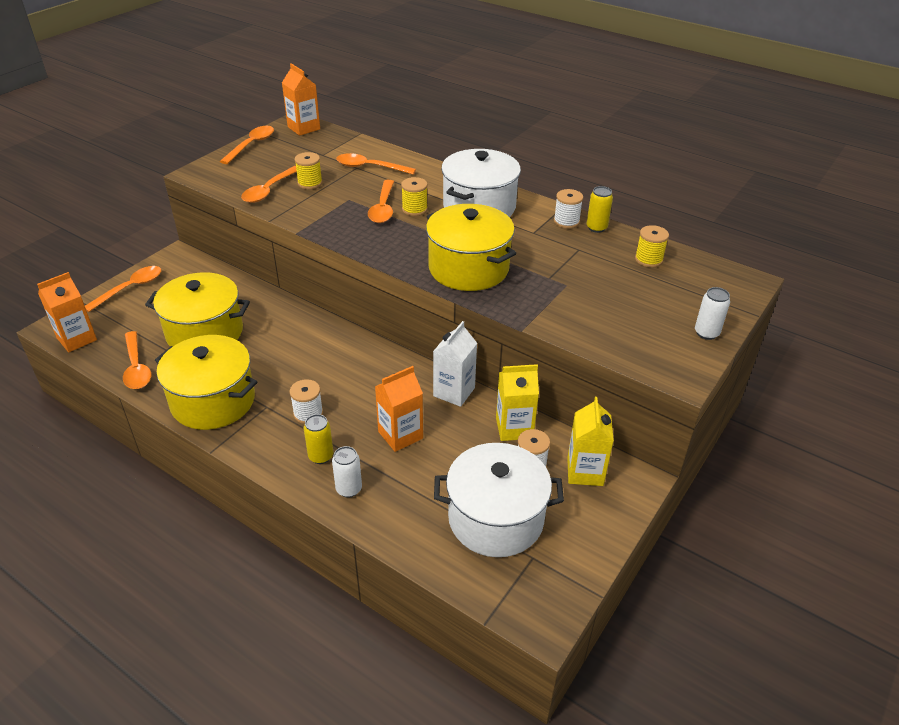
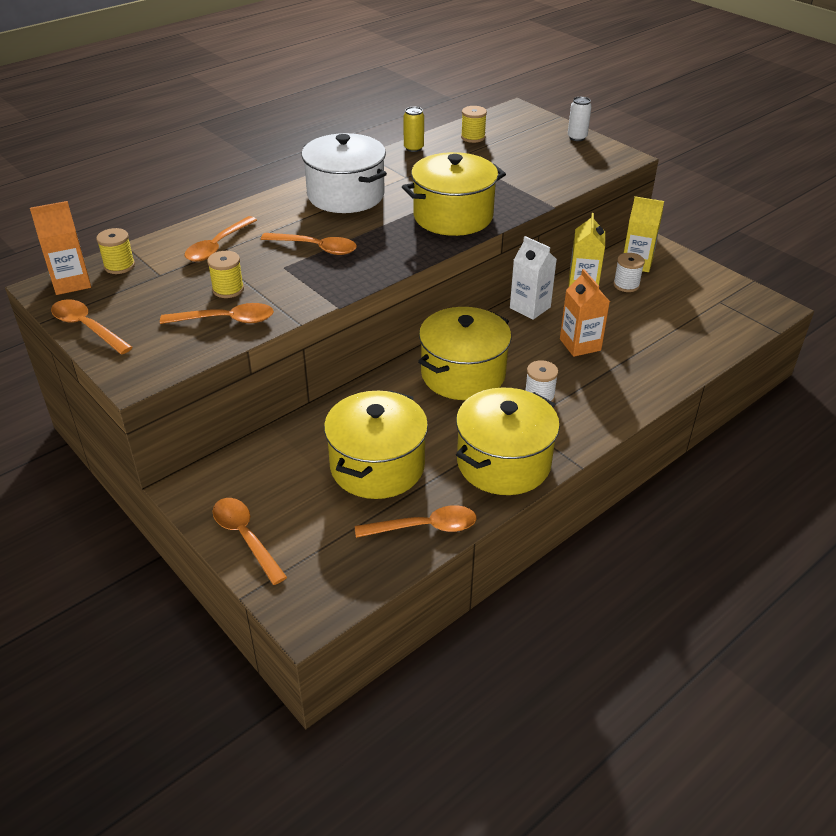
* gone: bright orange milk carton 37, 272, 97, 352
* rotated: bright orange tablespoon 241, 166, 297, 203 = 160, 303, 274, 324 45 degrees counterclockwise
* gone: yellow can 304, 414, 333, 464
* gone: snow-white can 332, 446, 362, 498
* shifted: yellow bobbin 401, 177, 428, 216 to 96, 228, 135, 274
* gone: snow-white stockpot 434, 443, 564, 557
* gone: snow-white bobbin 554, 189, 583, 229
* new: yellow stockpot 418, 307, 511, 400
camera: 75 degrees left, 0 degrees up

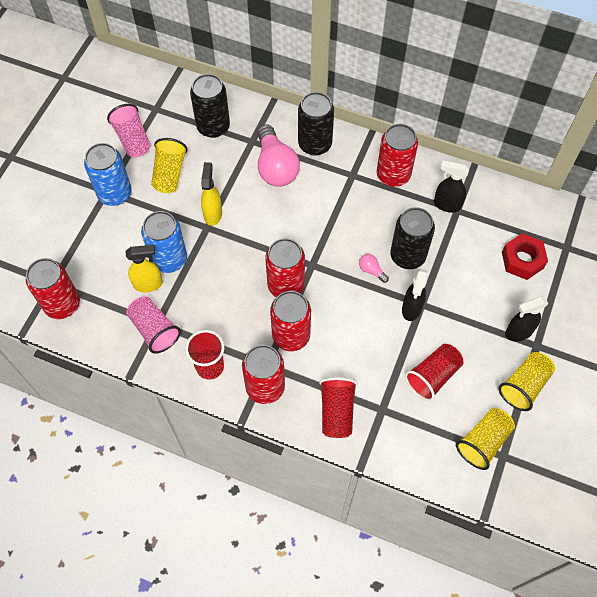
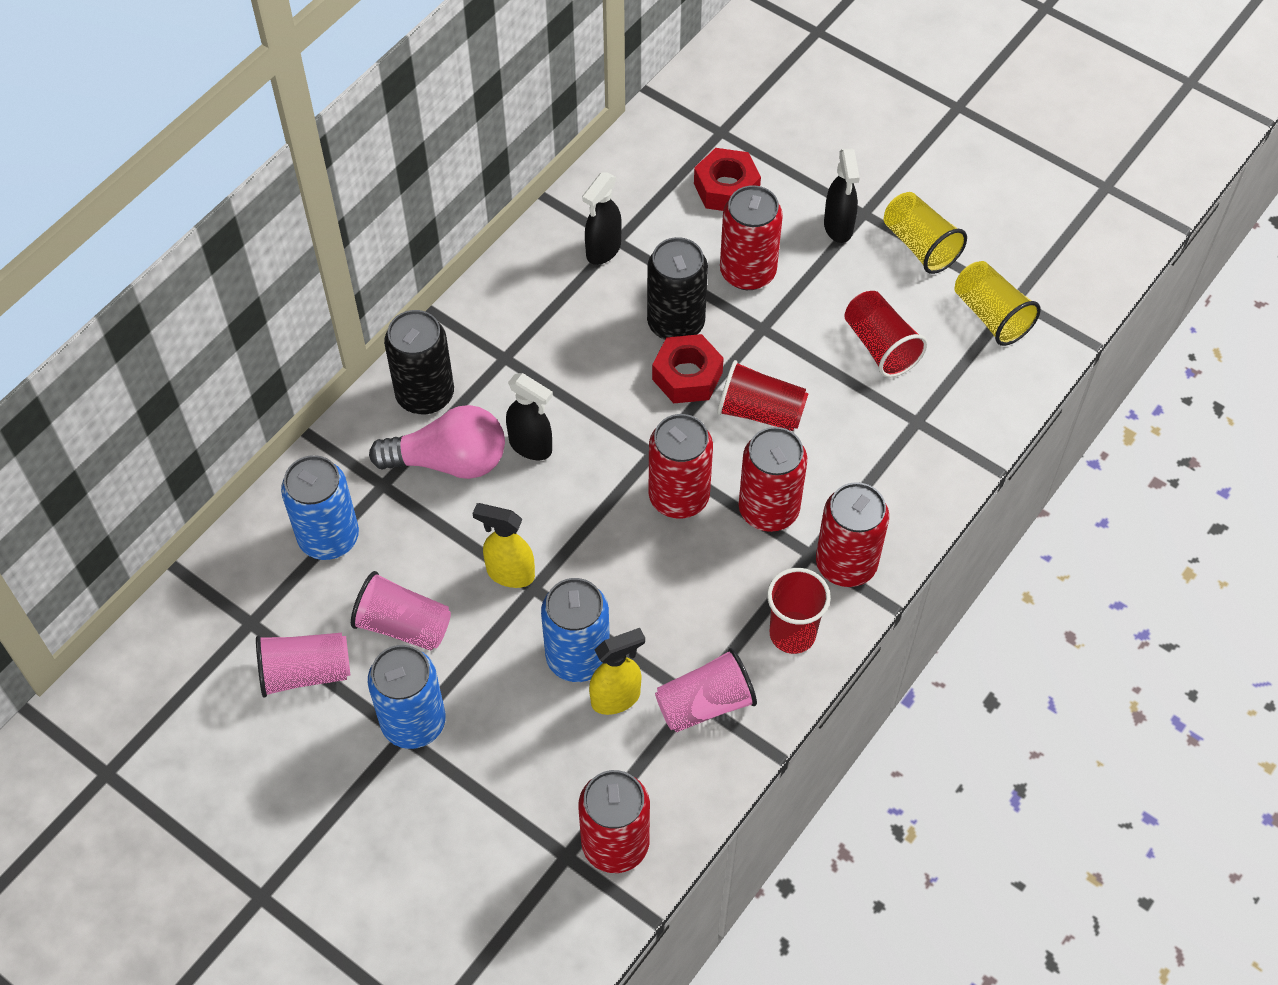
* rotated: yellow spray bottle 125, 245, 163, 293 = 589, 628, 645, 715 60 degrees clockwise
* repainted: yellow beaker 151, 138, 188, 193 to pink beaker 351, 571, 451, 651
* repainted: jet-black can 190, 74, 230, 138 to royal blue can 281, 455, 359, 560
* shifted: red beaker 319, 377, 357, 438 to 717, 360, 808, 431
* swapped: pink light bulb 359, 254, 389, 283 to red nut 652, 334, 724, 403
* shifted: red can 377, 124, 418, 187 to 720, 185, 783, 290
* shifted: jet-black spray bottle 402, 268, 428, 321 to 506, 373, 553, 460
camera: 75 degrees left, 5 degrees down

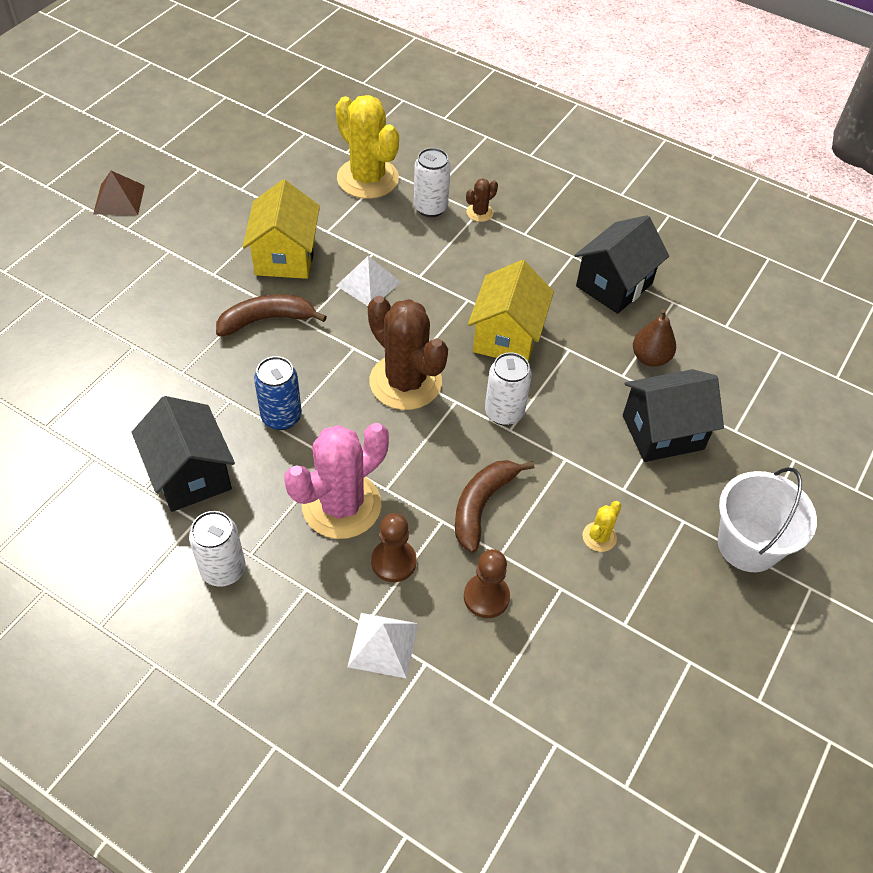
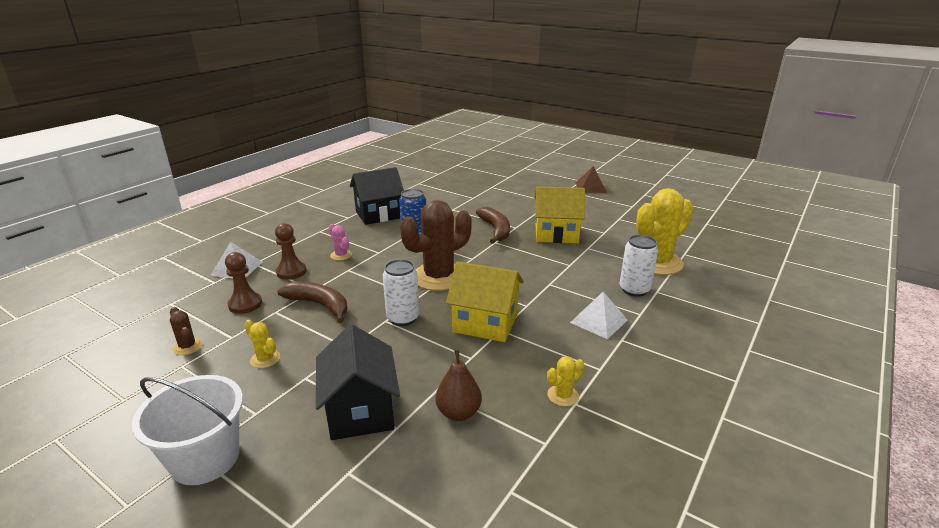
* gone: snow-white can 189, 511, 246, 587
* scaled: pink prickly plant 284, 423, 389, 539 = 329, 224, 352, 261 x0.43
* shifted: snow-white pyramid 336, 256, 401, 306 to 570, 292, 628, 339
* shifted: brown prickly plant 466, 178, 498, 222 to 170, 307, 203, 355
* swapped: jet-black cottage 574, 215, 669, 314 to yellow prickly plant 547, 356, 584, 406
camera: 95 degrees right, 25 degrees down

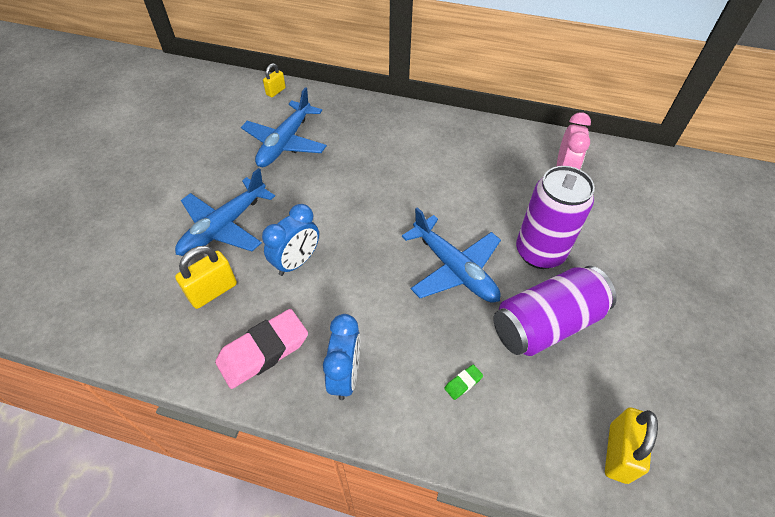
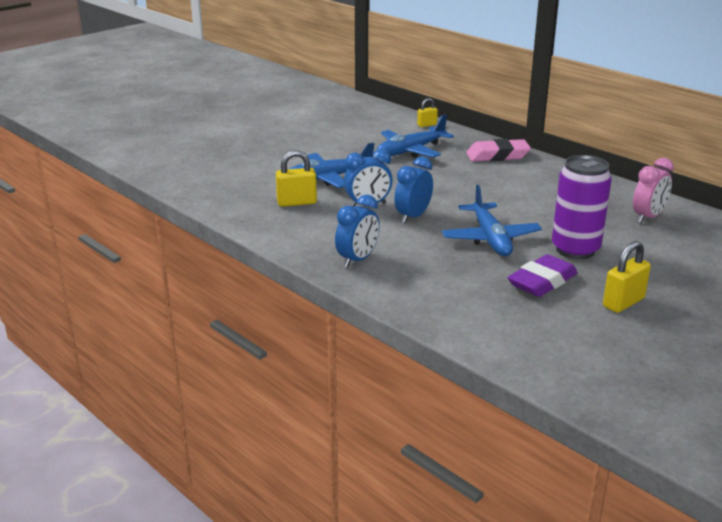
* shifted: pink gum eraser 215, 309, 308, 389 to 466, 139, 531, 161
* gone: green gum eraser 444, 365, 483, 400
* swapped: violet can 493, 266, 617, 356 to violet gum eraser 508, 254, 578, 297
* shifted: yellow lock 605, 408, 658, 484 to 603, 241, 651, 313
* new: royal blue bedside clock 394, 157, 433, 224
camera: 30 degrees right, 25 degrees down

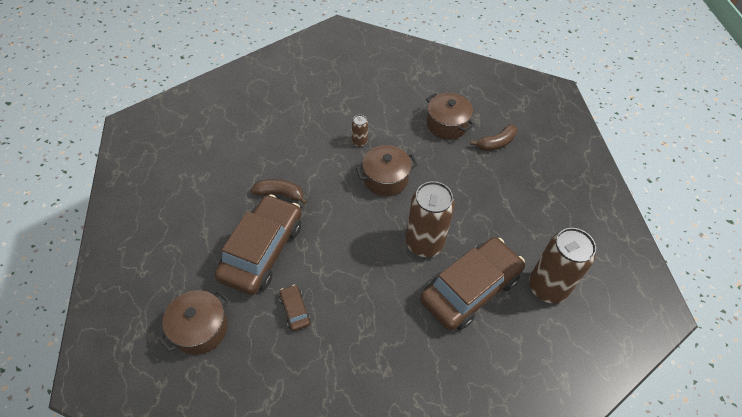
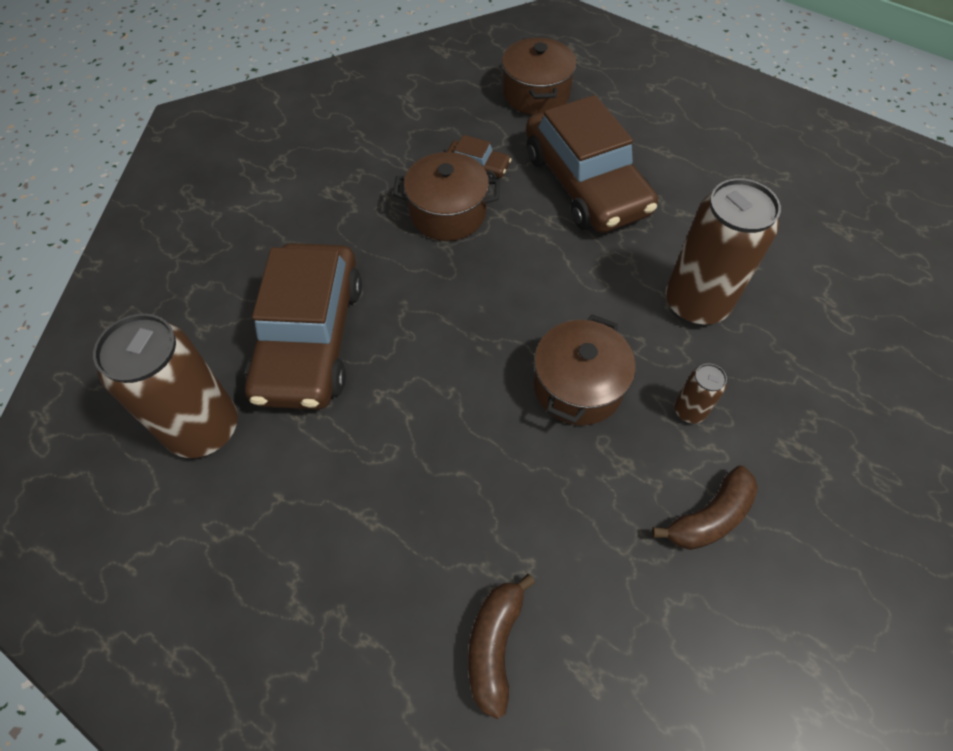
* shifted: brown toy banana 251, 179, 307, 205 to 652, 465, 758, 550
* shifted: brown can 406, 181, 455, 257 to 665, 178, 781, 325
* shifted: brown stockpot 426, 93, 475, 140 to 393, 152, 500, 241
camera: 135 degrees right, 5 degrees up

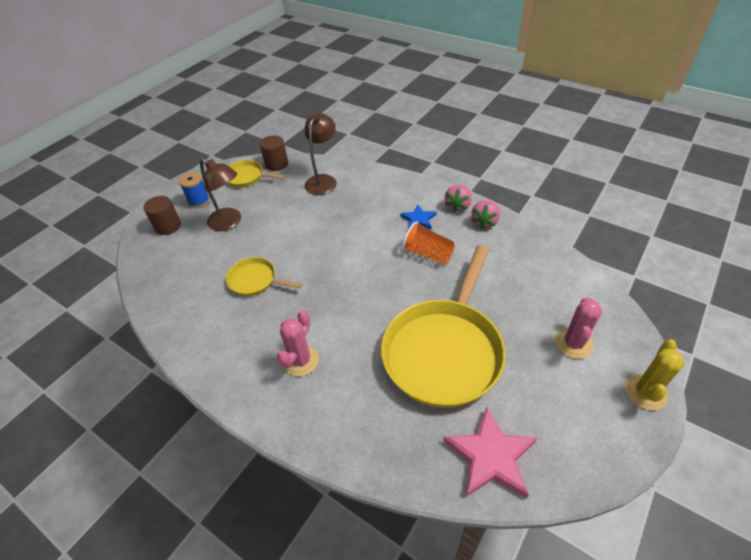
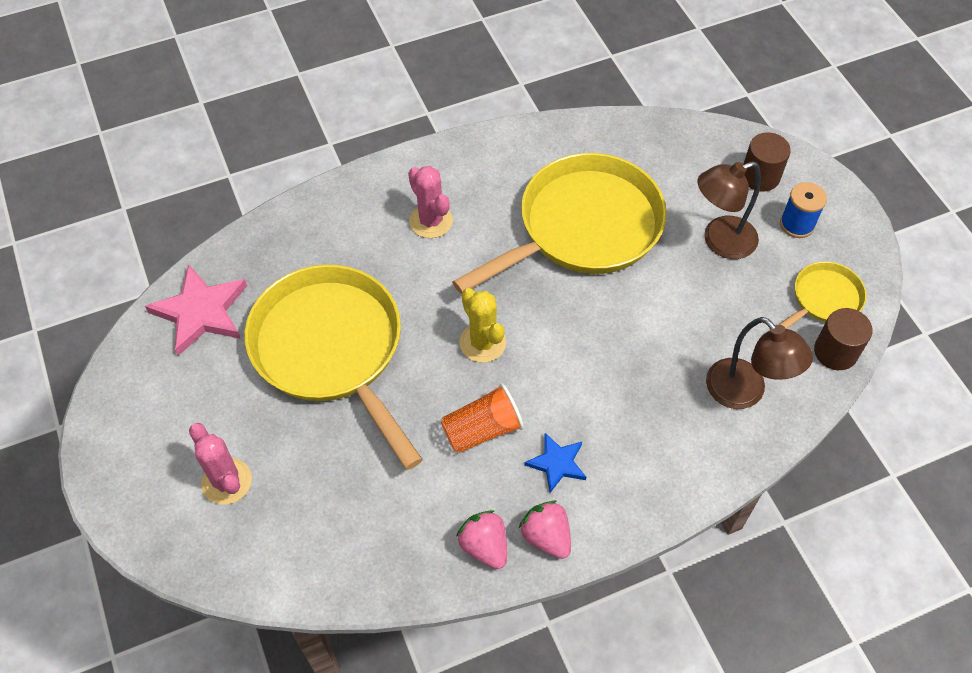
* scaled: yellow frying pan 226, 257, 302, 296 = 452, 153, 667, 294 x2.12
* shifted: yellow prickly plant 625, 339, 685, 410 to 459, 288, 506, 363
camera: 120 degrees right, 10 degrees up

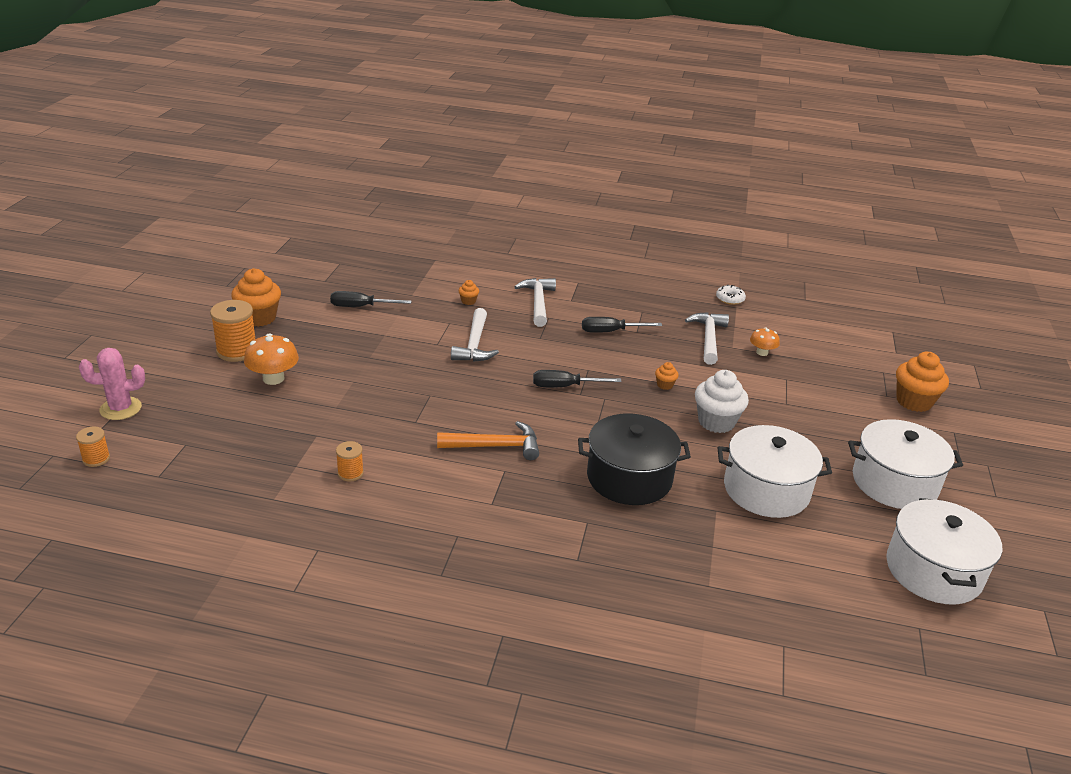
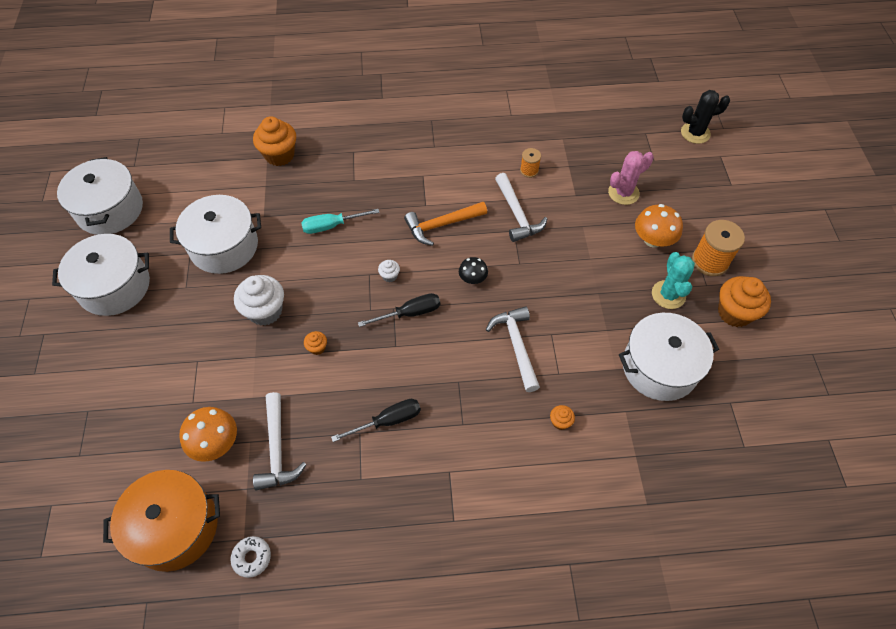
* swapped: bright orange bobbin 76, 426, 110, 467 to jet-black prickly plant 681, 90, 730, 144
* shifted: pink prickly plant 79, 348, 145, 420 to 608, 151, 654, 205
* swapped: jet-black screwdriver 330, 291, 412, 307 to snow-white stockpot 619, 313, 719, 401
* shifted: snow-white hammer 515, 278, 556, 327 to 495, 173, 547, 242
* swapped: jet-black stockpot 578, 413, 691, 505 to teal screwdriver 301, 209, 380, 234
* scaled: bright orange mushroom 750, 327, 780, 356 = 179, 407, 237, 462 x1.63
* shifted: bright orange cupcake 896, 352, 949, 412 to 253, 116, 296, 166
* new: bright orange stockpot 103, 470, 220, 572
* new: snow-white cupcake 378, 260, 400, 282
* new: jet-black mushroom 459, 257, 488, 284
* new: teal prickly plant 652, 252, 695, 309
camera: 165 degrees right, 25 degrees up

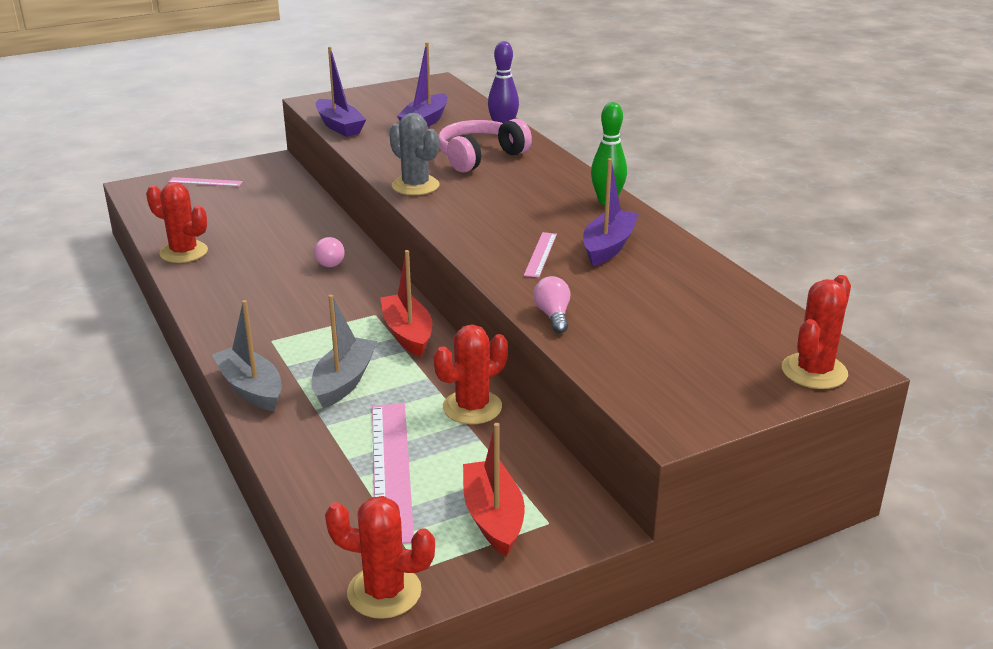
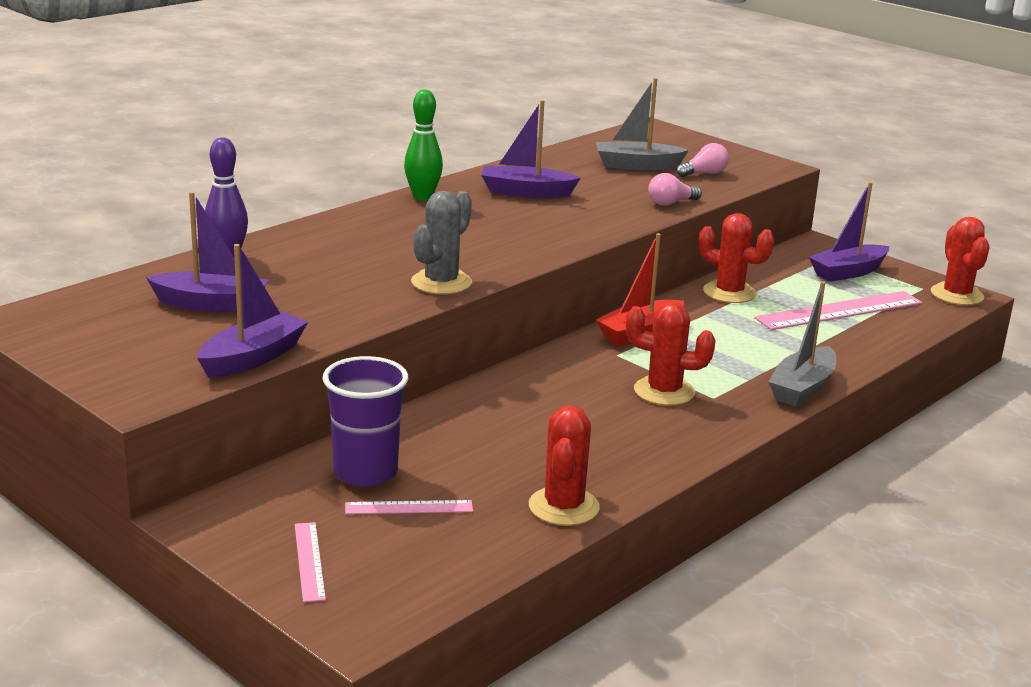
* shifted: grey sailboat 311, 295, 377, 409 to 596, 78, 689, 170
* shifted: pink light bulb 314, 237, 345, 267 to 676, 143, 729, 177
* gone: pink over-ear headphones 438, 119, 532, 172
* repainted: red sailboat 463, 423, 525, 556 to violet sailboat 809, 182, 889, 282
* shifted: pink ruler 524, 232, 557, 278 to 345, 500, 473, 514
* shifted: red prickly plant 782, 275, 851, 389 to 626, 302, 716, 406
* new: violet beaker 323, 356, 408, 487
camera: 110 degrees left, 5 degrees down

